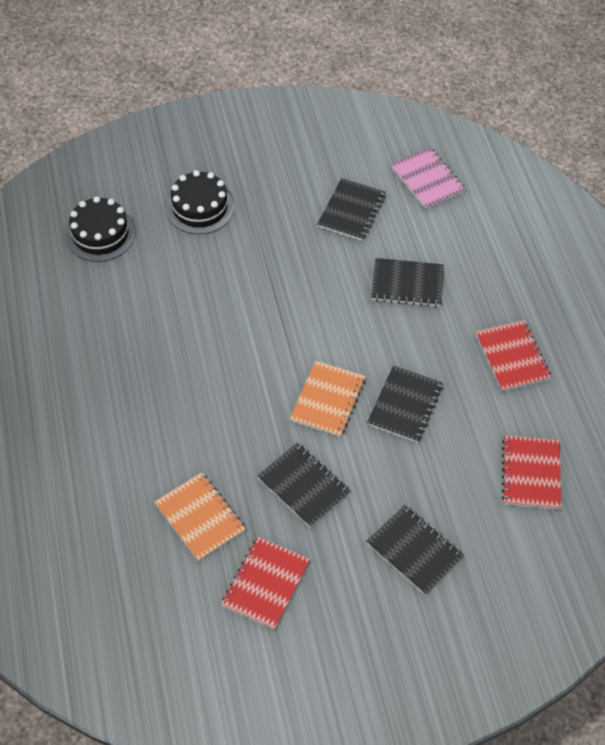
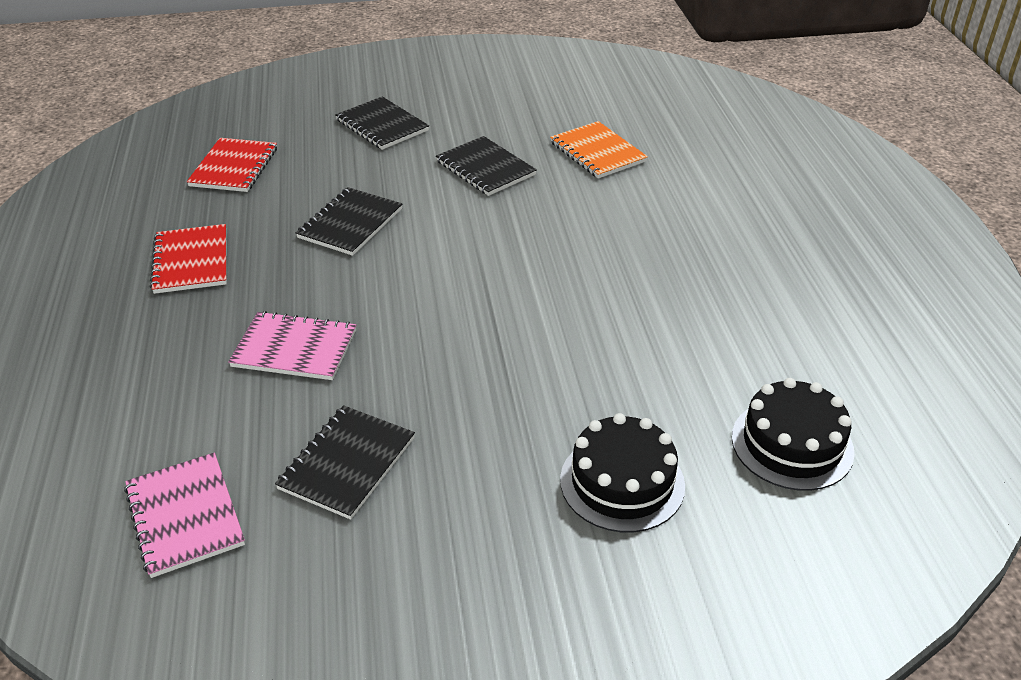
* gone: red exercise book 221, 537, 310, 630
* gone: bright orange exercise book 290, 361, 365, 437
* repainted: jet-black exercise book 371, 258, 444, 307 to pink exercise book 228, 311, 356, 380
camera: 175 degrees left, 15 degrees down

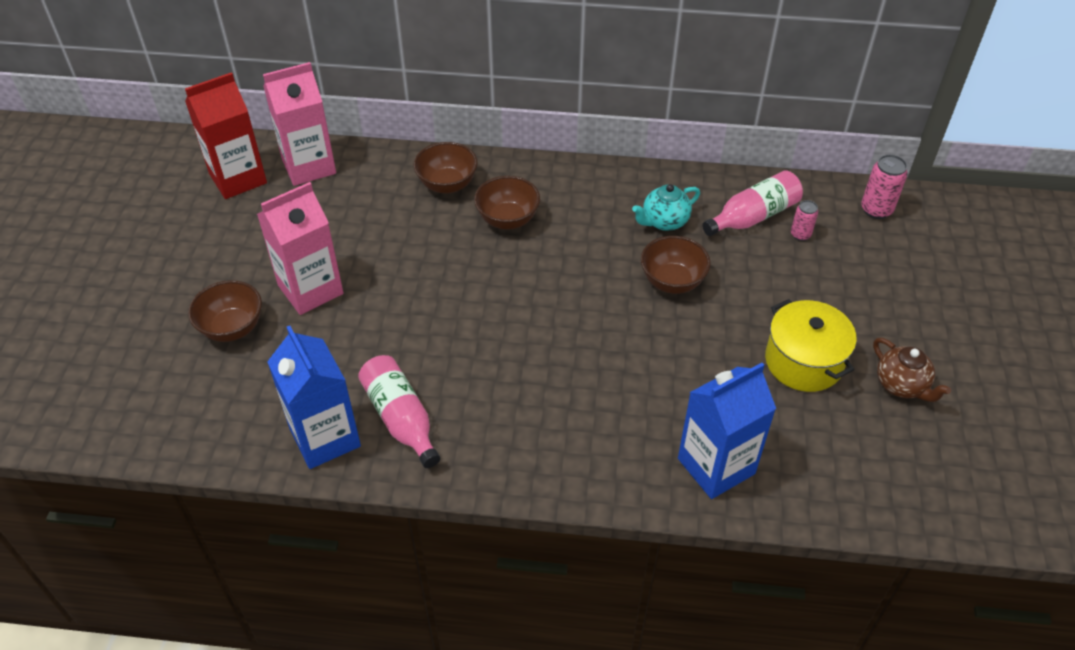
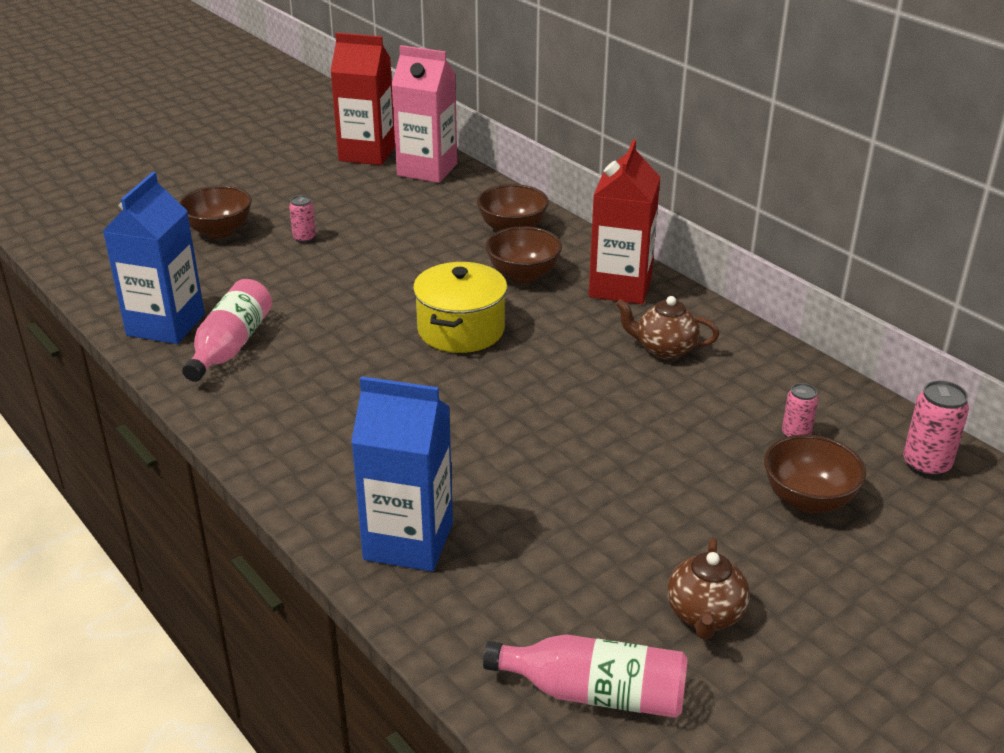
* swapped: pink milk carton 257, 182, 344, 315 to pink can 289, 195, 316, 243
* repainted: teal china teapot 632, 184, 700, 231 to brown china teapot 615, 296, 719, 359
* shifted: brown serving bowl 641, 236, 711, 294 to 764, 435, 866, 513
* shifted: pink flask 702, 170, 803, 236 to 483, 634, 688, 718
* shifted: yellow stockpot 765, 299, 856, 392 to 413, 262, 507, 353
* new: red milk carton 589, 139, 660, 304
camera: 45 degrees right, 15 degrees down

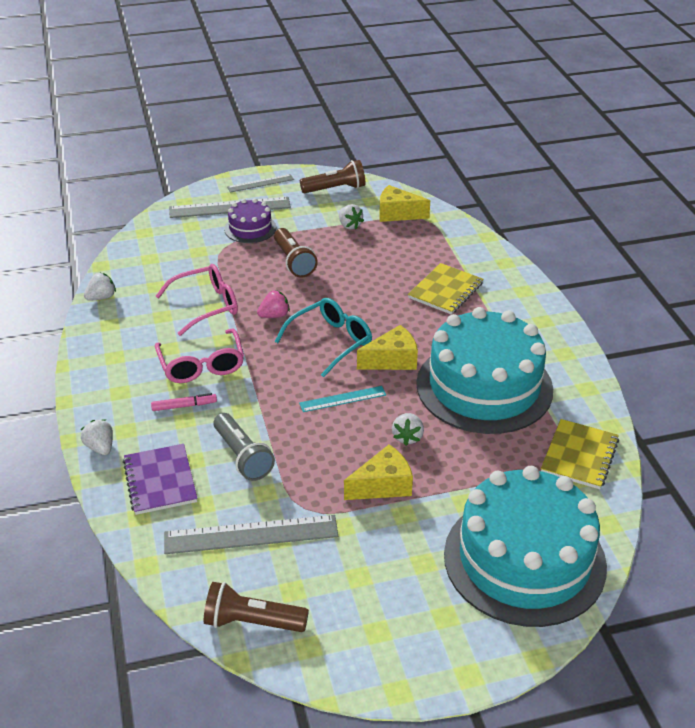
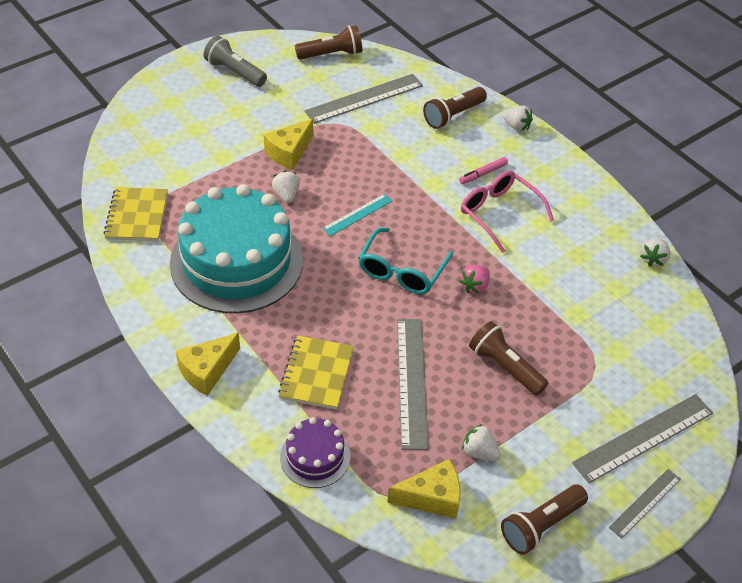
* swapped: violet exercise book 123, 444, 197, 515 to brown flashlight 423, 87, 487, 129
* gone: pink eyeglasses 156, 264, 238, 336
* shifted: grey flashlight 214, 413, 275, 481 to 204, 36, 267, 87
* shifted: violet layer cake 224, 198, 276, 243 to 280, 417, 350, 488
* shifted: yellow cheese 357, 325, 418, 370 to 176, 333, 240, 396
* gone: teal layer cake 444, 466, 607, 627
* new: grey ruler 397, 319, 429, 450
camera: 155 degrees right, 10 degrees up

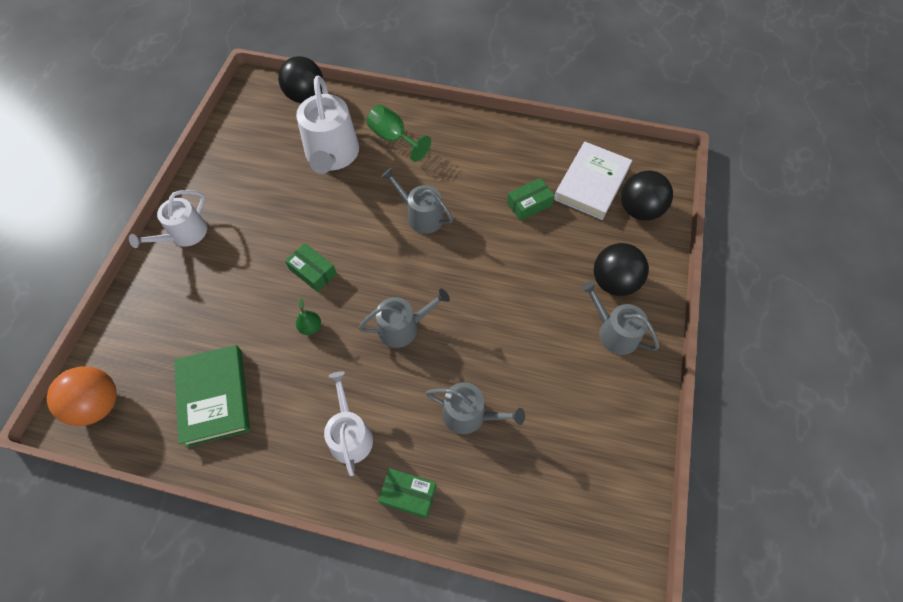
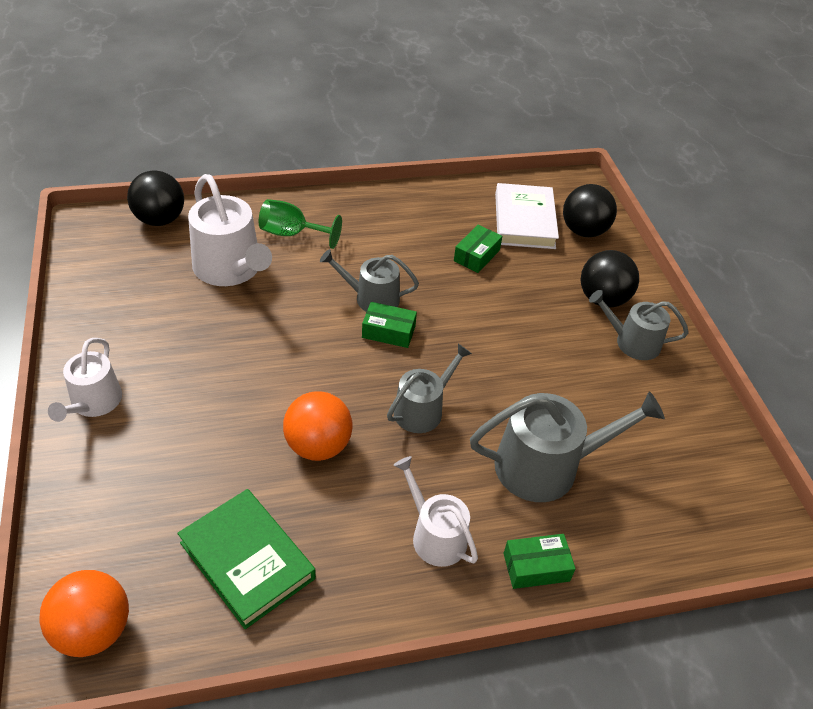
* shifted: green parcel 285, 243, 337, 292 to 362, 302, 417, 348
* swapped: green pear 296, 298, 321, 335 to bright orange sphere 283, 392, 353, 461
* scaled: grey watering can 426, 382, 525, 434 = 470, 391, 665, 502 x1.61
camera: 30 degrees left, 15 degrees down

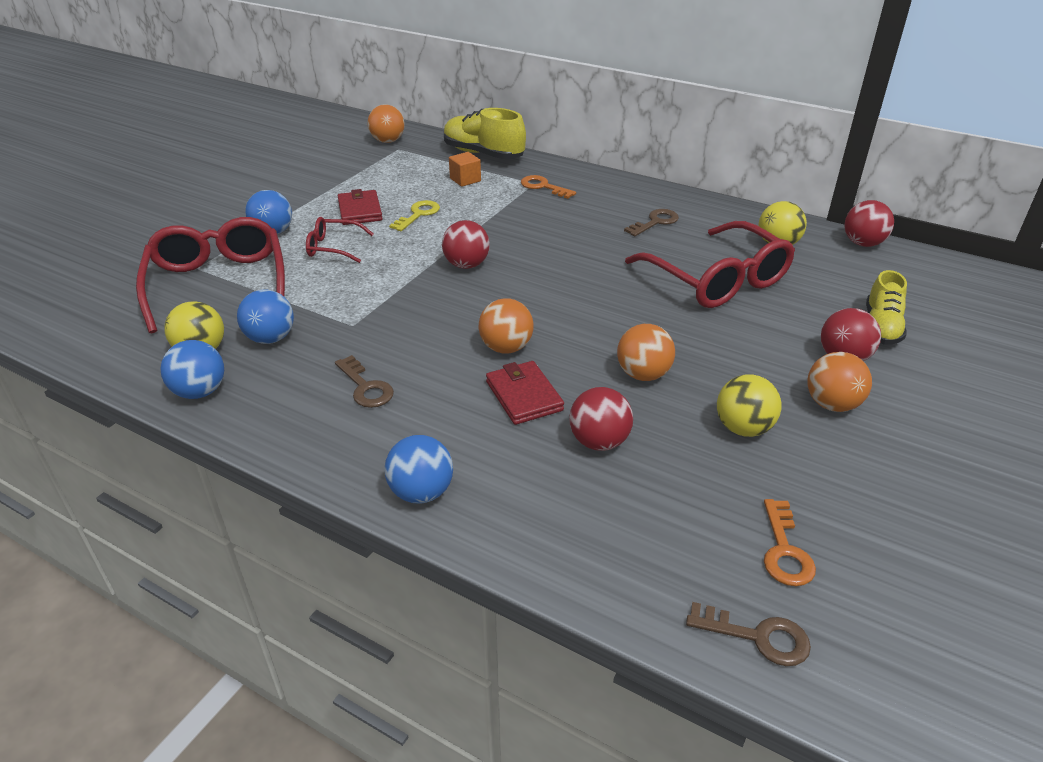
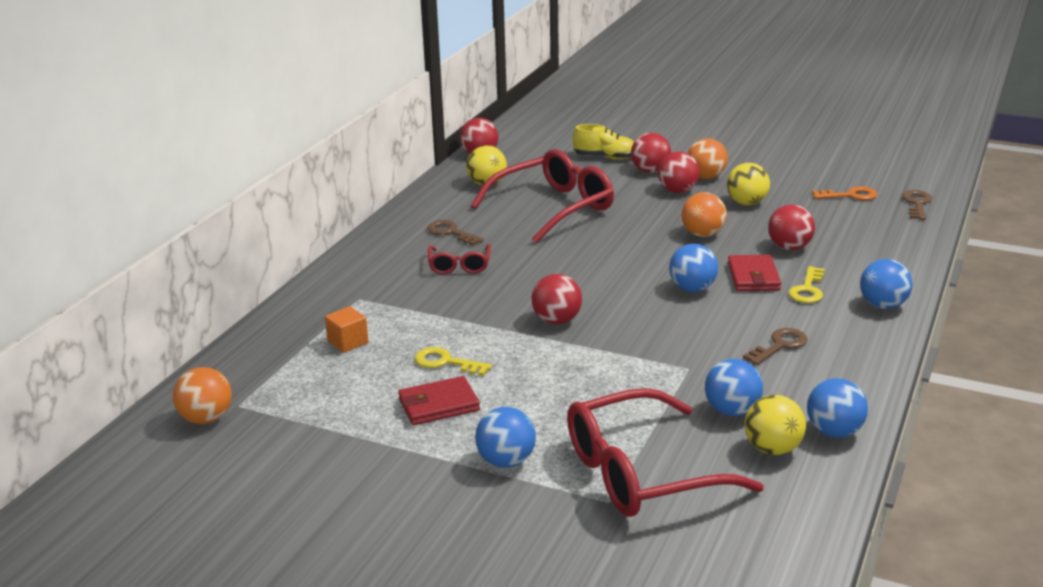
* shifted: red eyeglasses 306, 217, 374, 263 to 428, 244, 491, 274
* gone: yellow sneaker 444, 108, 526, 159
* repainted: bright orange sphere 479, 298, 534, 354 to royal blue sphere 669, 244, 718, 292
* rotated: red billfold 486, 361, 564, 425 = 728, 255, 781, 291 60 degrees counterclockwise
* gone: bright orange latchkey 521, 175, 576, 199
* new: red sphere 658, 151, 700, 193
* new: yellow latchkey 789, 266, 825, 303
camera: 95 degrees left, 10 degrees down

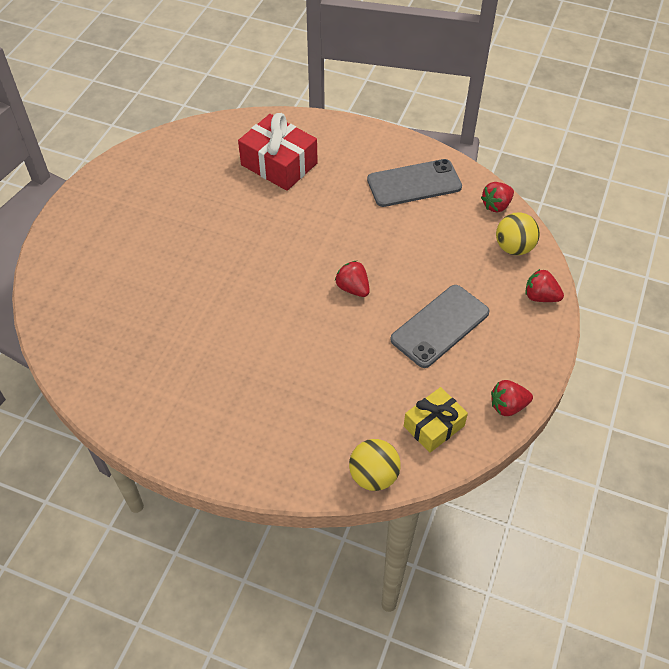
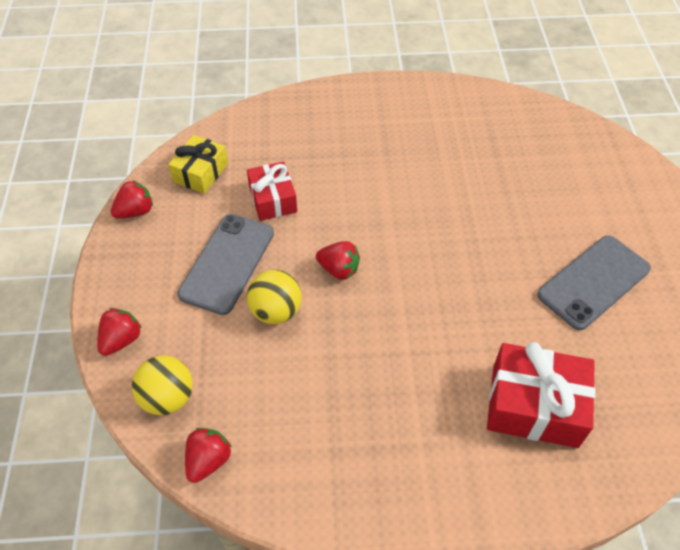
* shifted: yellow sphere 349, 439, 401, 491 to 247, 270, 302, 324
* shifted: grey smartphone 367, 159, 462, 207 to 537, 235, 651, 330
* rotated: red strawberry 525, 269, 564, 302 = 97, 308, 142, 356 60 degrees counterclockwise
* new: red wrapped gift 247, 161, 297, 221
camera: 155 degrees right, 0 degrees up

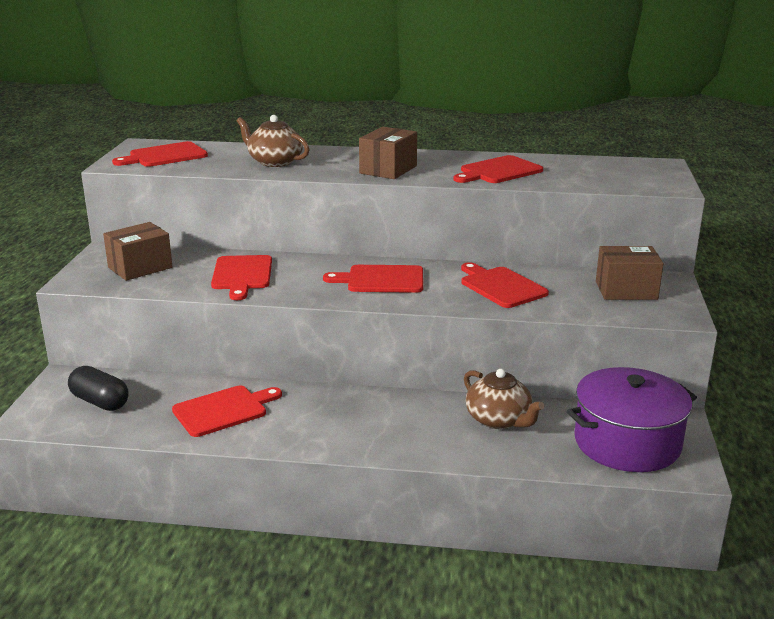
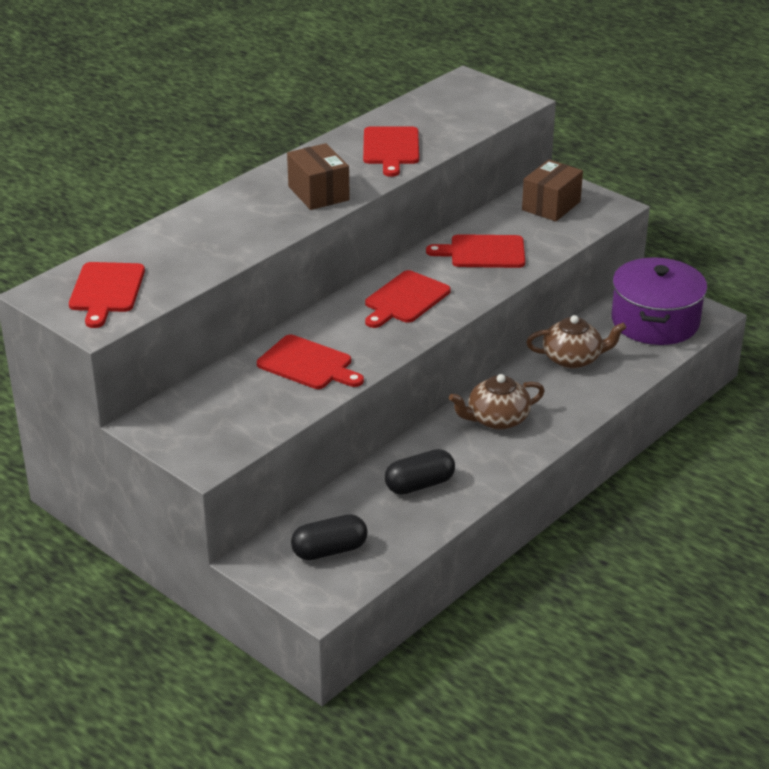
* gone: brown parcel 103, 222, 173, 281
* swapped: red bread board 172, 385, 282, 437 to jet-black pill shape 385, 449, 455, 495
* shifted: brown china teapot 237, 115, 310, 167 to 449, 374, 545, 430
camera: 55 degrees left, 10 degrees up

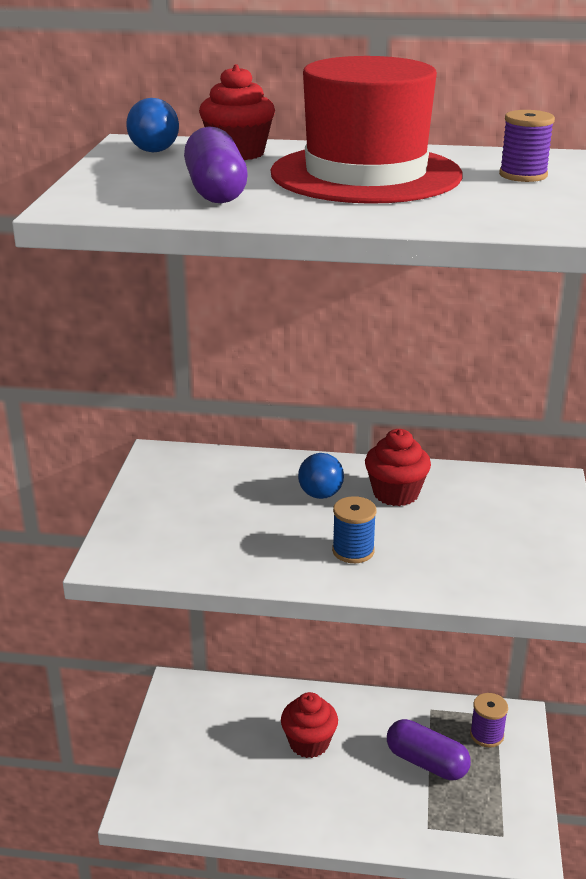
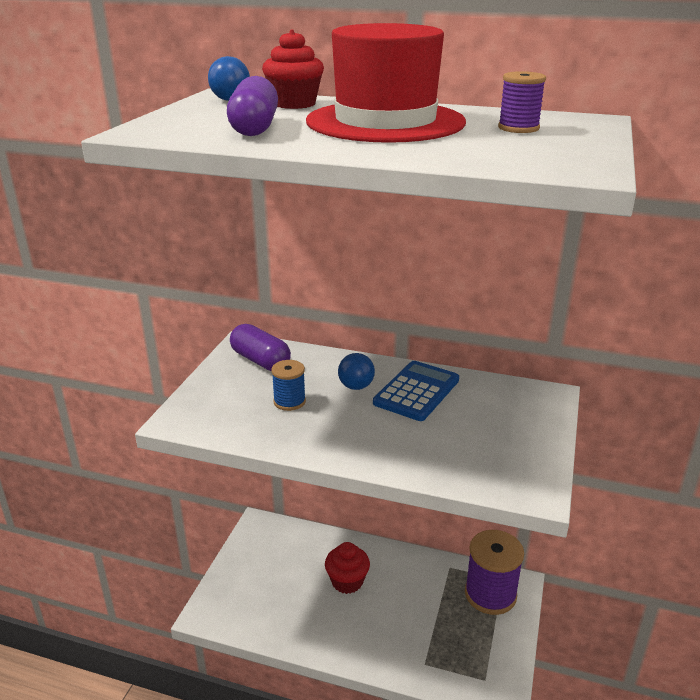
* shifted: royal blue bobbin 332, 496, 376, 563 to 271, 360, 306, 411
* swapped: red cupcake 365, 429, 431, 506 to royal blue pocket calculator 373, 361, 459, 421
* shifted: violet pill shape 387, 719, 471, 780 to 230, 324, 291, 371
* scaled: violet bobbin 470, 693, 508, 747 = 465, 530, 524, 615 x1.89
camera: 10 degrees right, 0 degrees up

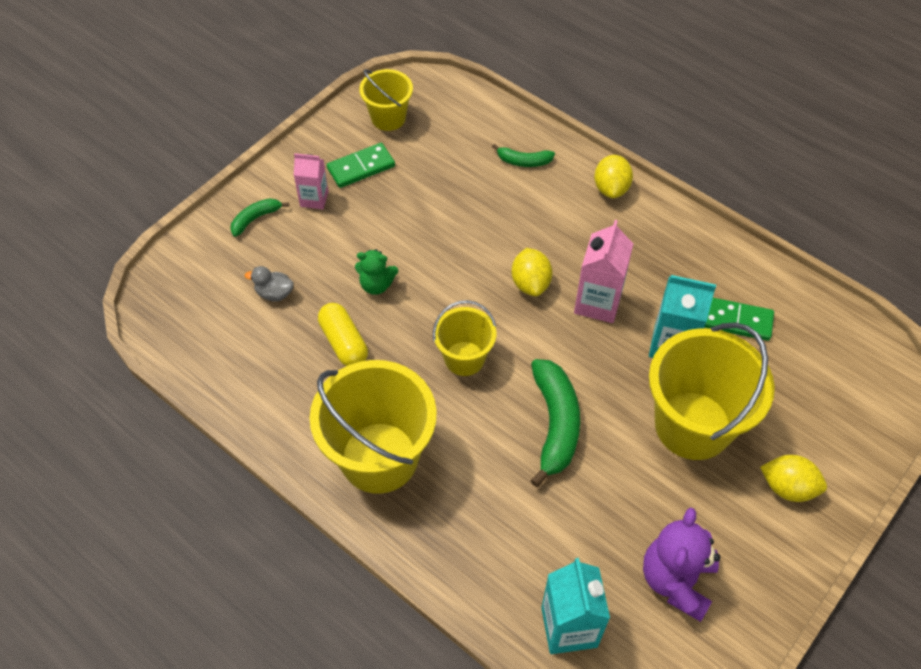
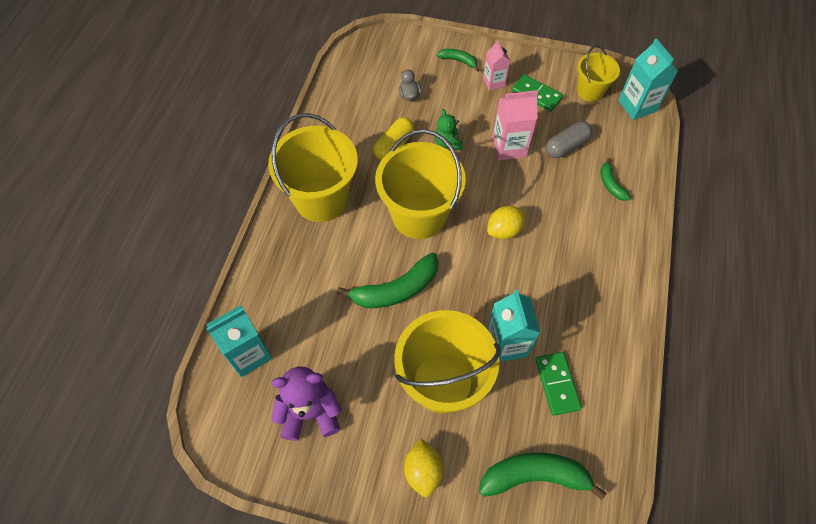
* scaled: yellow pail 433, 300, 496, 376 = 375, 129, 466, 239 x1.82
* shifted: pink milk carton 574, 220, 633, 323 to 492, 90, 538, 160
* gone: yellow lemon 594, 155, 633, 198
* new: green toy banana 479, 453, 606, 500
* new: grey pill shape 546, 121, 592, 158
* new: teal milk carton 618, 38, 678, 120
camera: 65 degrees right, 5 degrees up

